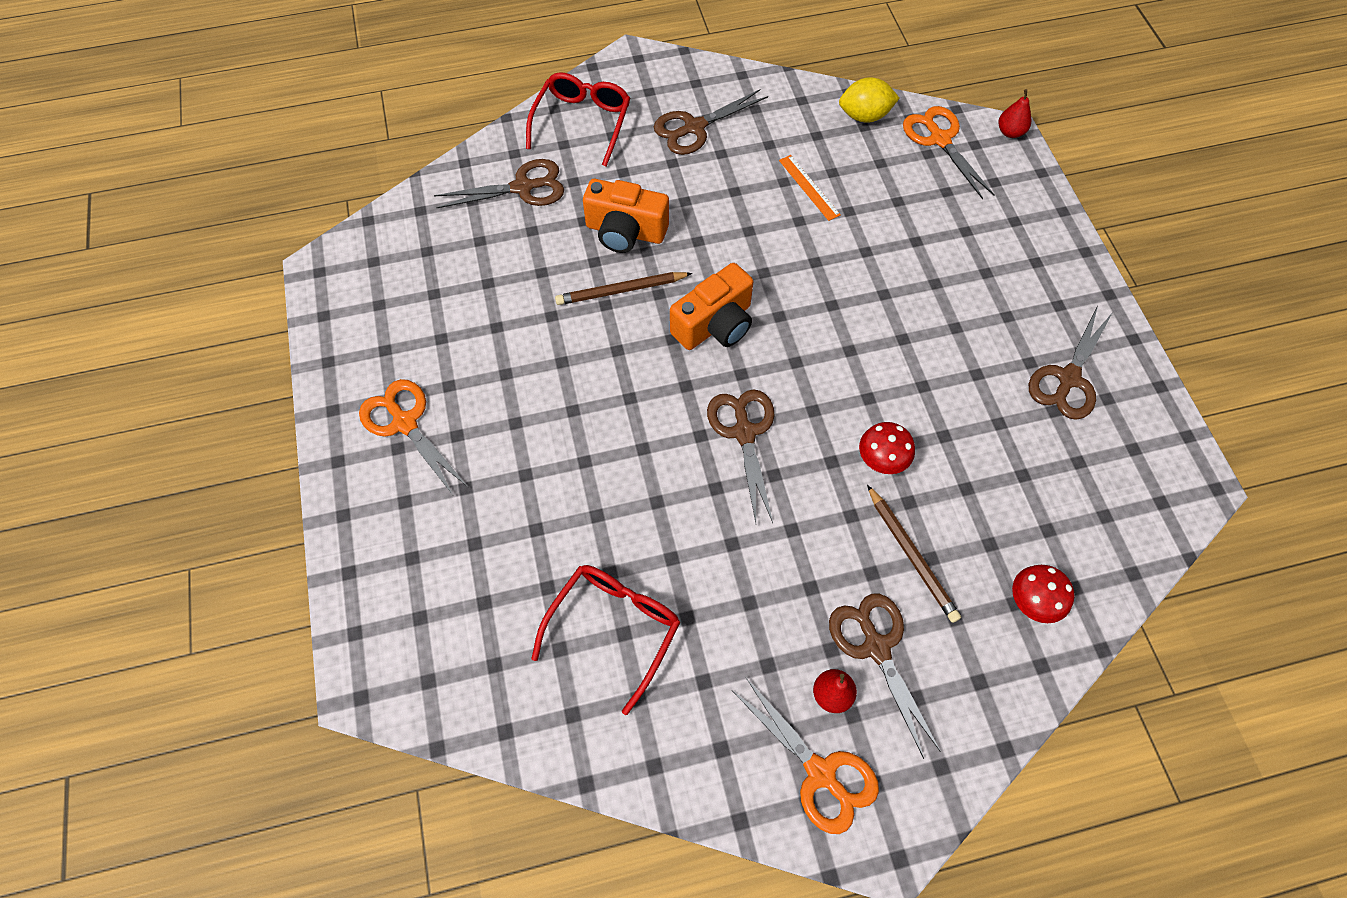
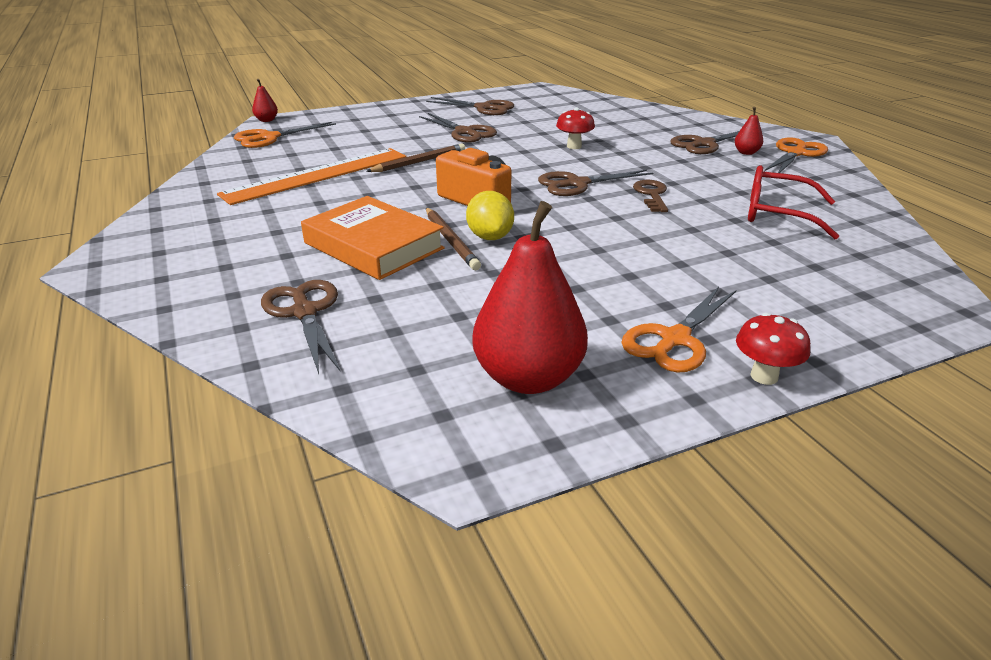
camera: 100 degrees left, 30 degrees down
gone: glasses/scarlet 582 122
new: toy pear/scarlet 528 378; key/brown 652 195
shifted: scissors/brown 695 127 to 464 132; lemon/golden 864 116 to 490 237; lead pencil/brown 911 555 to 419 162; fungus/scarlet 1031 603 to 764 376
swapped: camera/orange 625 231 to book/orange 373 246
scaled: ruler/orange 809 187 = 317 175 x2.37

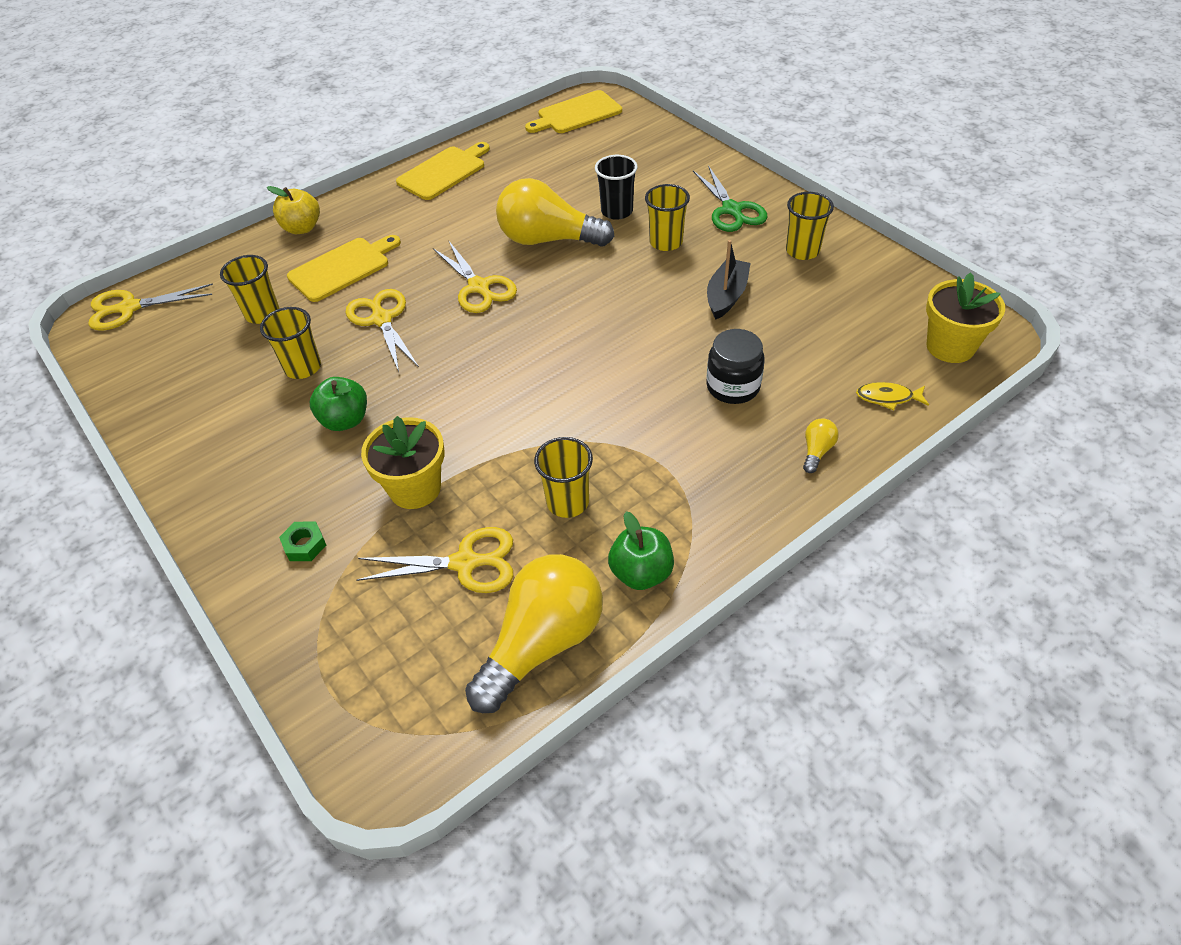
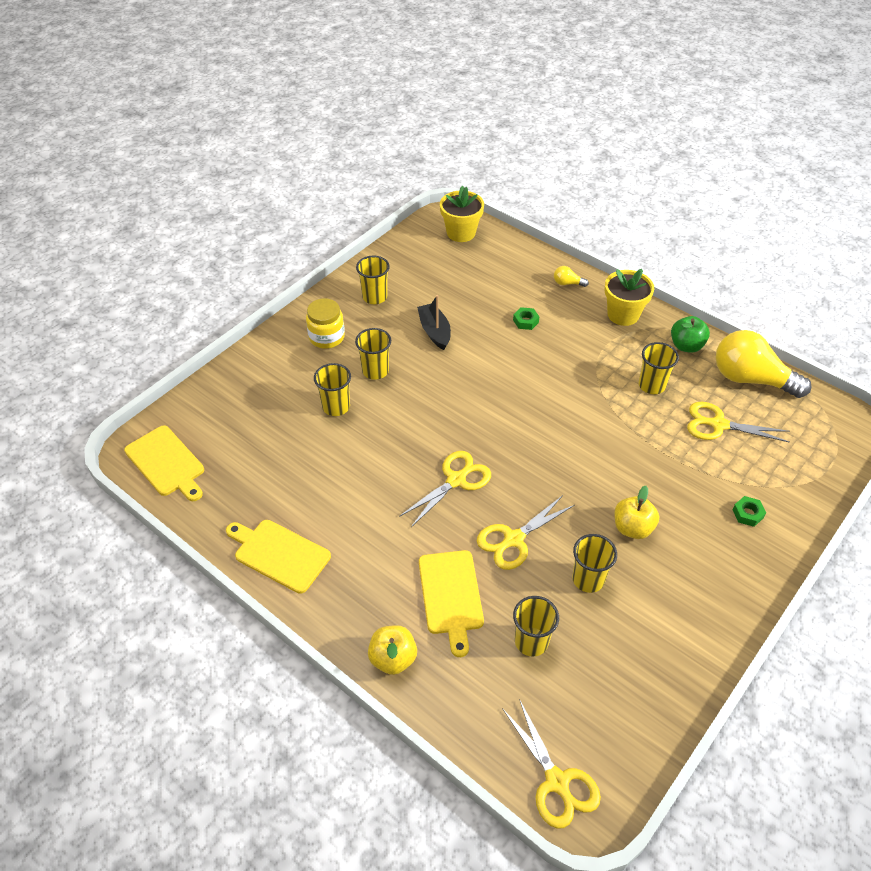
camera: 105 degrees left, 0 degrees up
gone: light bulb/golden 548 239; fish/golden 887 398
shifted: plant pot/golden 415 488 to 623 314
swapped: scissors/leaf-green 731 210 to jam jar/golden 327 337; jam jar/black 733 387 to hex nut/leaf-green 525 321
repainted: toy apple/leaf-green 345 420 to toy apple/golden 632 528; tumbler/black 617 211 to tumbler/golden 336 406
rotated: chopping board/golden 342 268 = 451 595 135 degrees counterclockwise; scissors/golden 465 563 = 718 425 60 degrees counterclockwise; sailboat/black 726 296 = 434 331 60 degrees clockwise

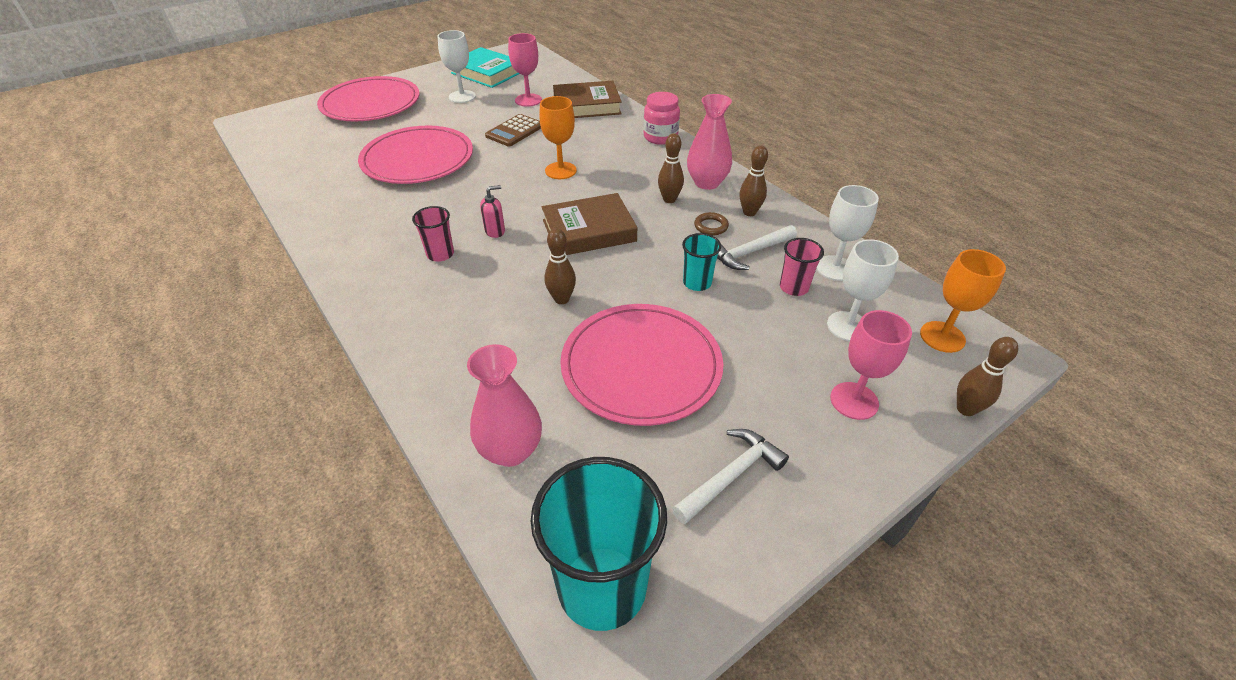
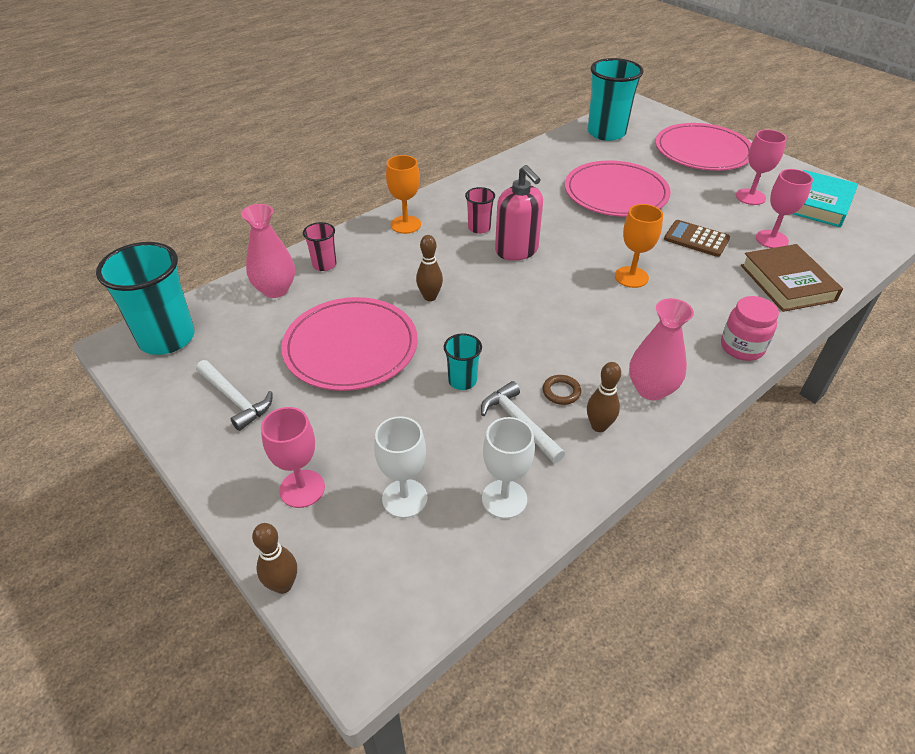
camera: 85 degrees right, 0 degrees up
gone: book/brown 589 230; skittle/brown 669 199
new: tumbler/turquoise 606 133
shifted: tumbler/rose-pink 793 287 to 324 265; wine glass/orange 942 337 to 405 224
repainted: wine glass/white 462 97 to wine glass/rose-pink 750 197
scaled: pump bottle/rose-pink 495 231 = 517 250 x2.07

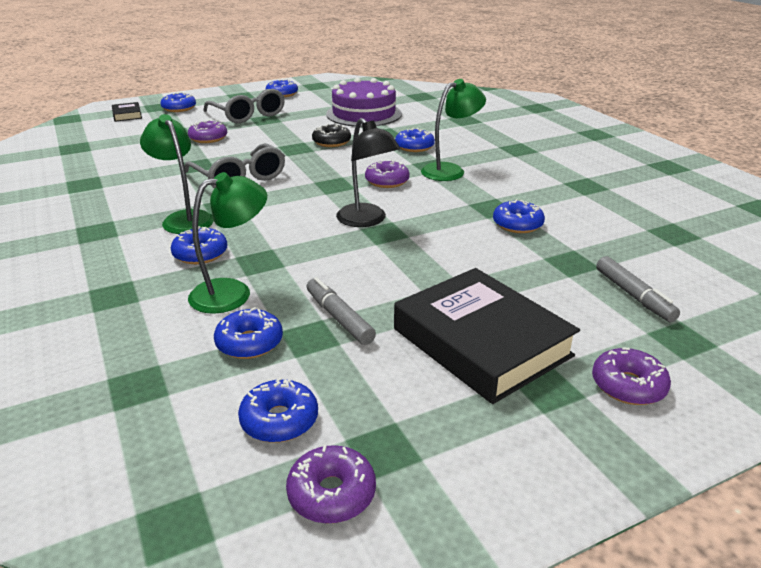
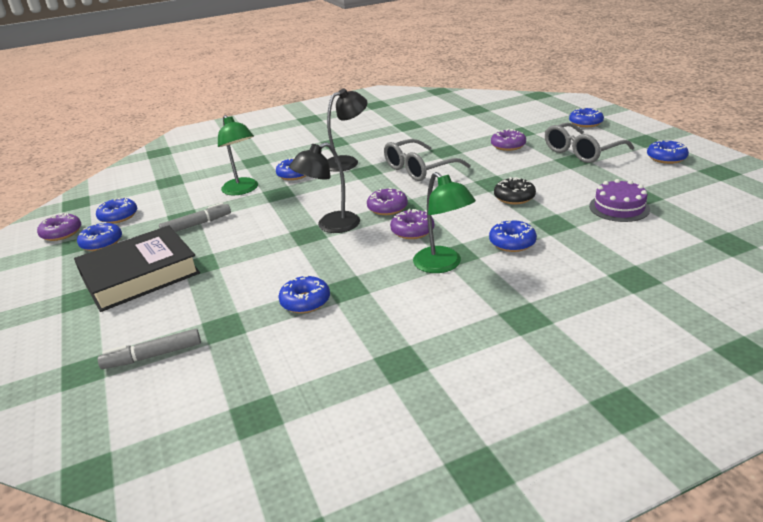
camera: 95 degrees right, 0 degrees up
gone: book/black 127 115
shifted: doughnut/blue 249 343 to 102 243; doughnut/royal purple 628 386 to 387 208
repainted: reading lamp/leaf-green 184 218 to reading lamp/black 347 162
scaled: cake/royal purple 364 114 = 619 207 x0.61

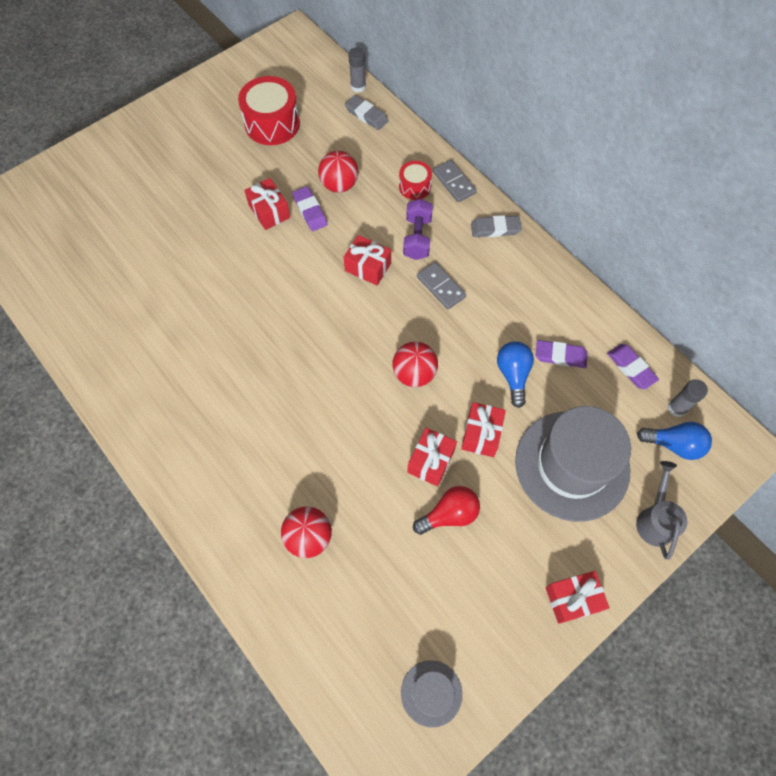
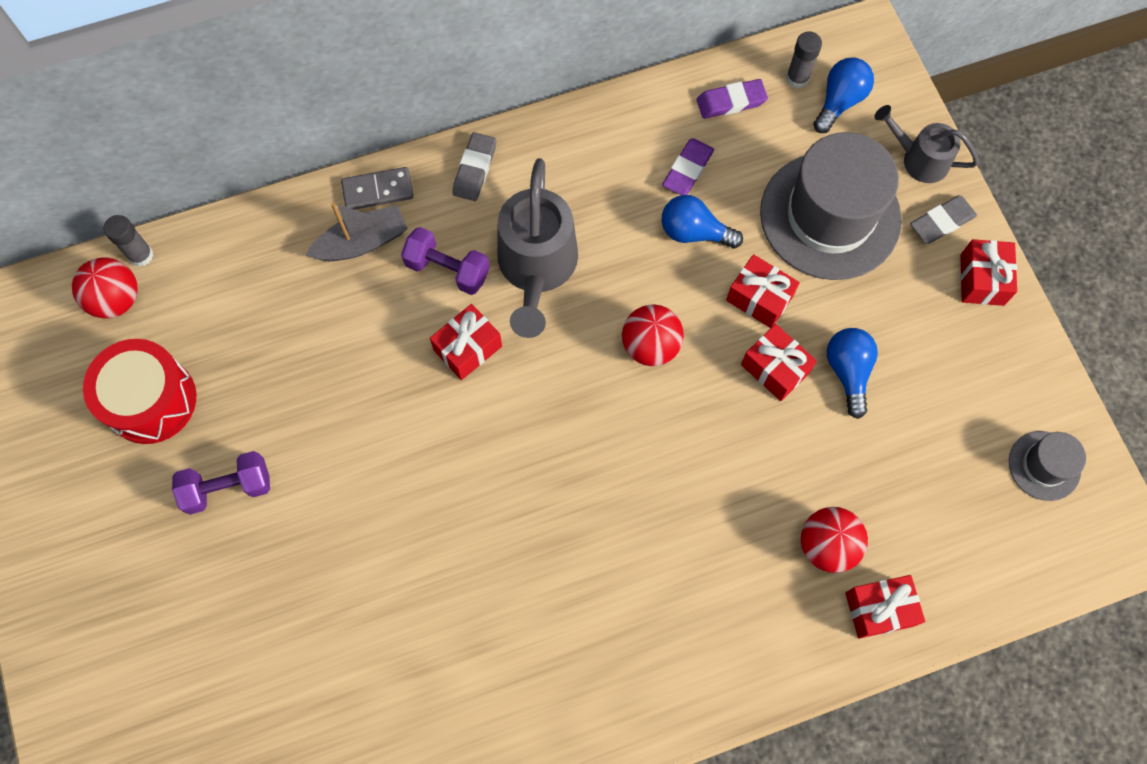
camera: 70 degrees left, 5 degrees up
gone: pencil eraser/royal purple 310 211
new: hand weight/royal purple 228 488
shifted: present/scarlet 269 211 to 879 609; sphere/scarlet 339 185 to 116 299; pencil eraser/gray 366 115 to 941 222
swapped: snare drum/scarlet 414 187 to sailboat/gray 361 242; domino tile/gray 440 287 to watering can/gray 536 268
repainted: light bulb/scarlet 449 514 to light bulb/blue 848 372

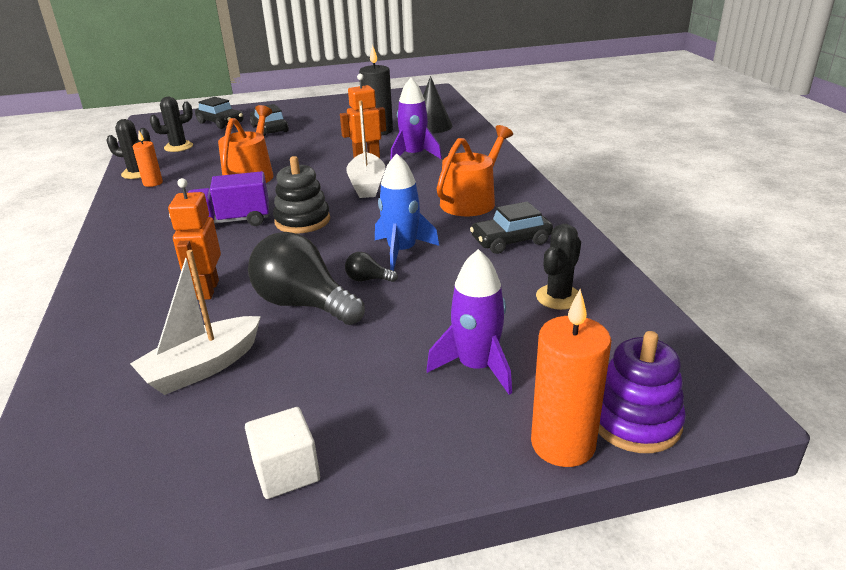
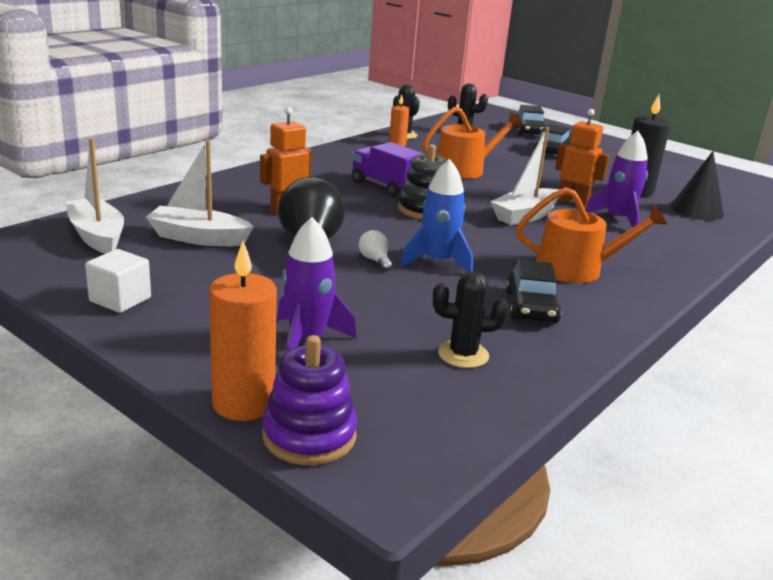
camera: 50 degrees right, 5 degrees down
new: sailboat/white 97 236
repainted: light bulb/black 368 279 to light bulb/white 375 260
rotated: car/black 511 241 = 531 307 120 degrees counterclockwise

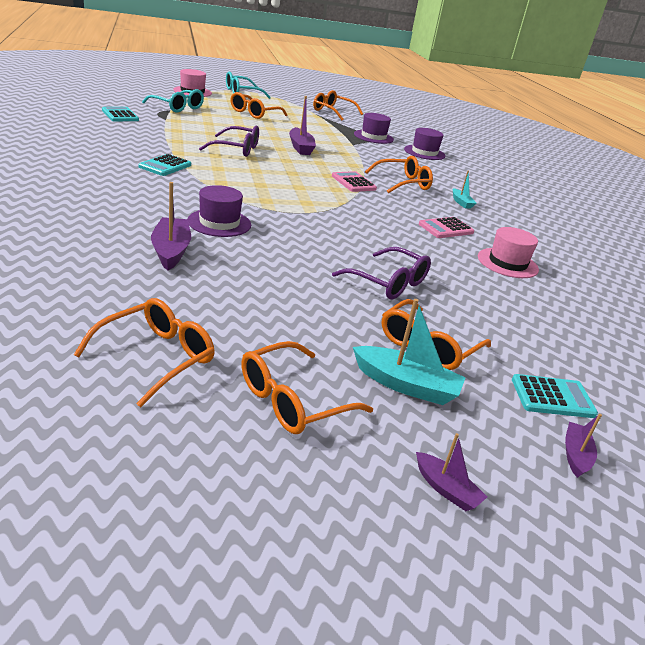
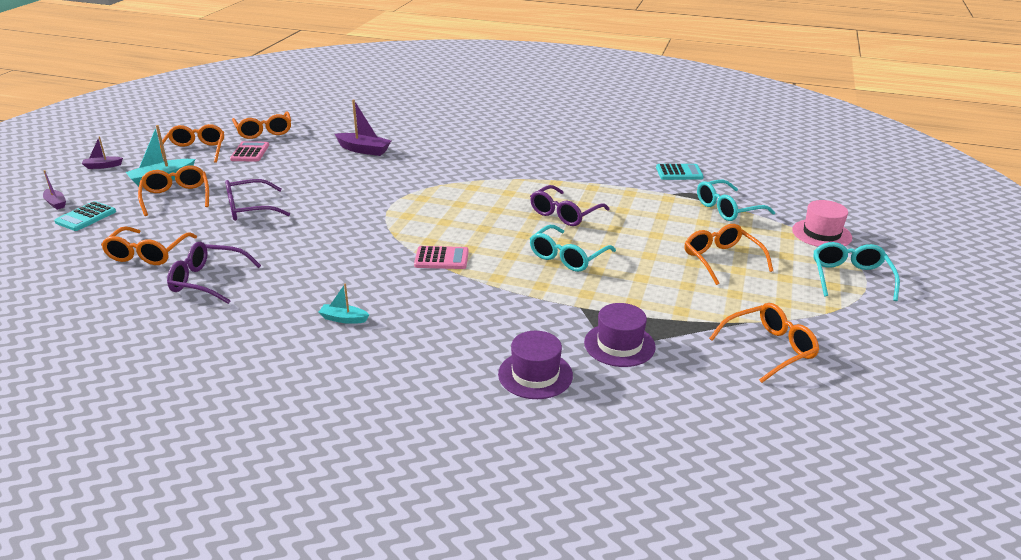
camera: 125 degrees right, 0 degrees up
gone: adding machine/turquoise 165 166; hat/royal purple 219 223
shifted: glasses/orange 403 183 to 147 254; adding machine/rose-pink 446 228 to 250 152
swapped: sailboat/royal purple 300 147 to glasses/turquoise 567 257; hat/rose-pink 507 263 to glasses/royal purple 207 281

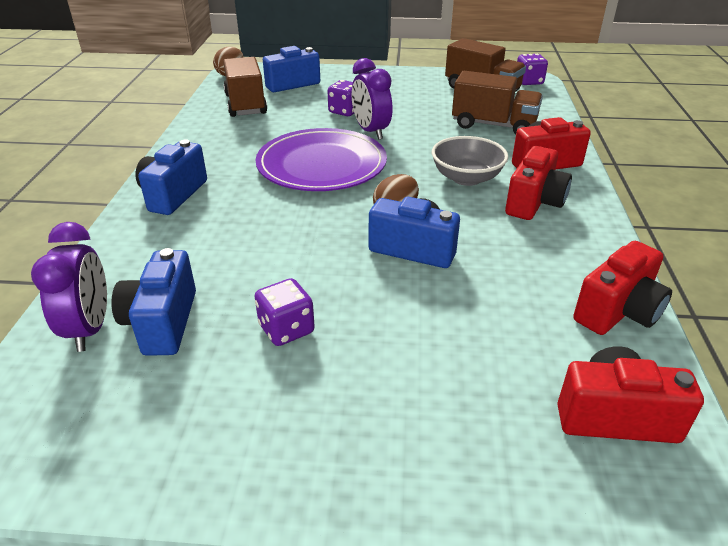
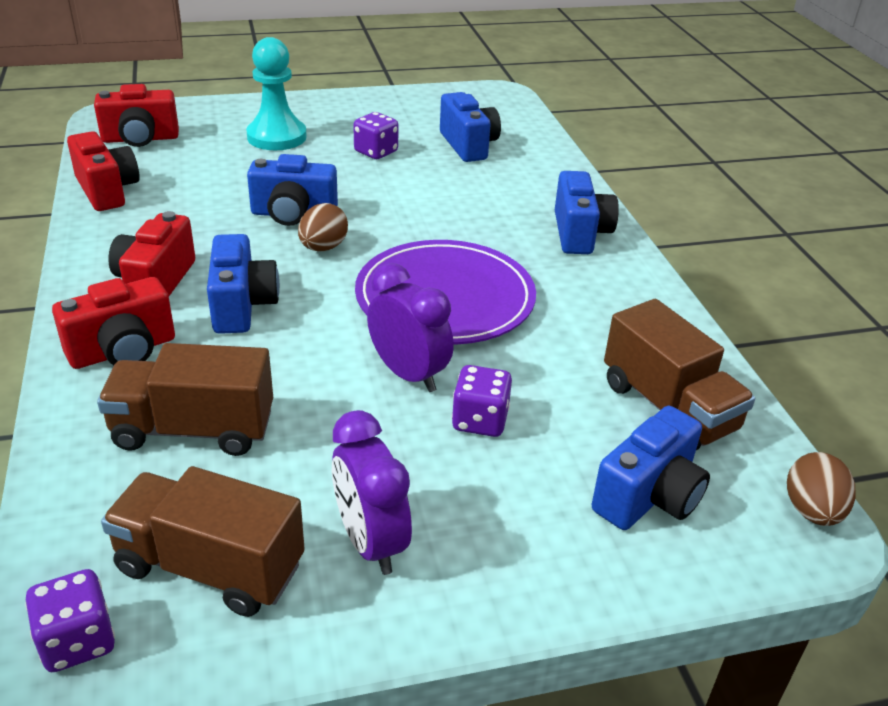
camera: 160 degrees right, 0 degrees up
new: pawn/turquoise 276 137
shifted: bedside clock/royal purple 90 328 to 371 542
swapped: bowl/gray 466 178 to camera/blue 242 306
rotated: camera/scarlet 618 311 = 107 191 120 degrees clockwise

